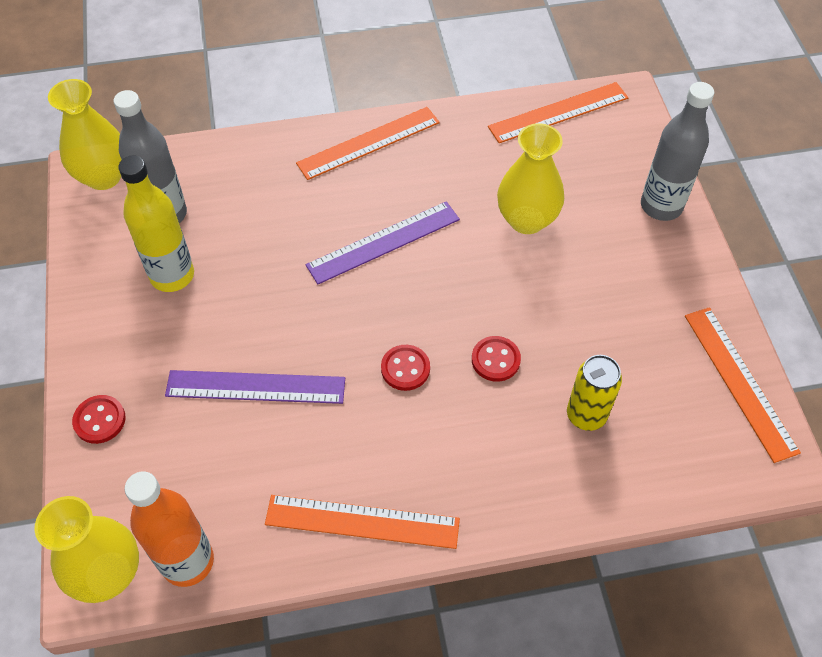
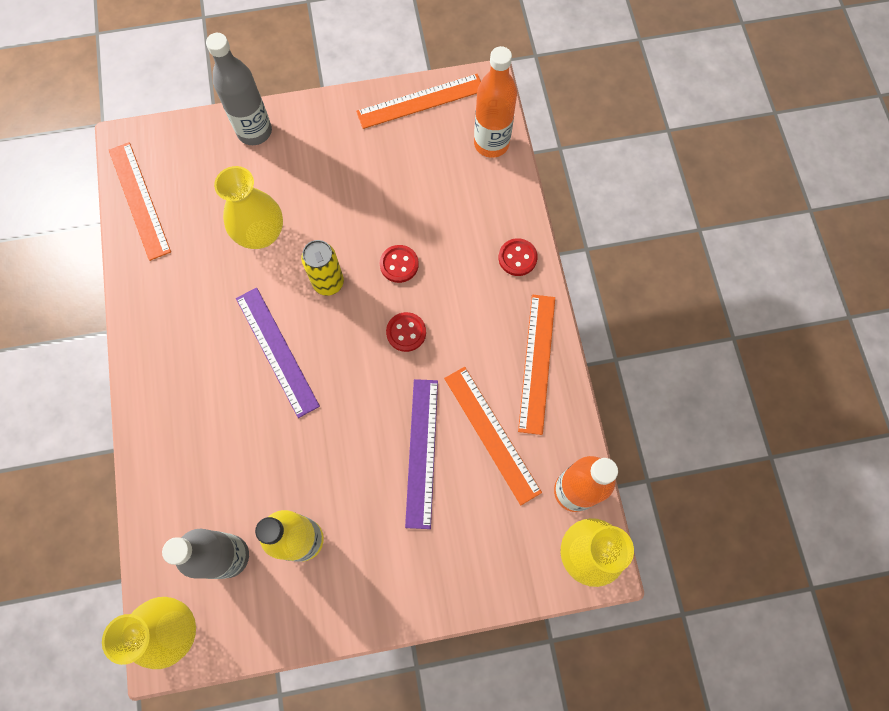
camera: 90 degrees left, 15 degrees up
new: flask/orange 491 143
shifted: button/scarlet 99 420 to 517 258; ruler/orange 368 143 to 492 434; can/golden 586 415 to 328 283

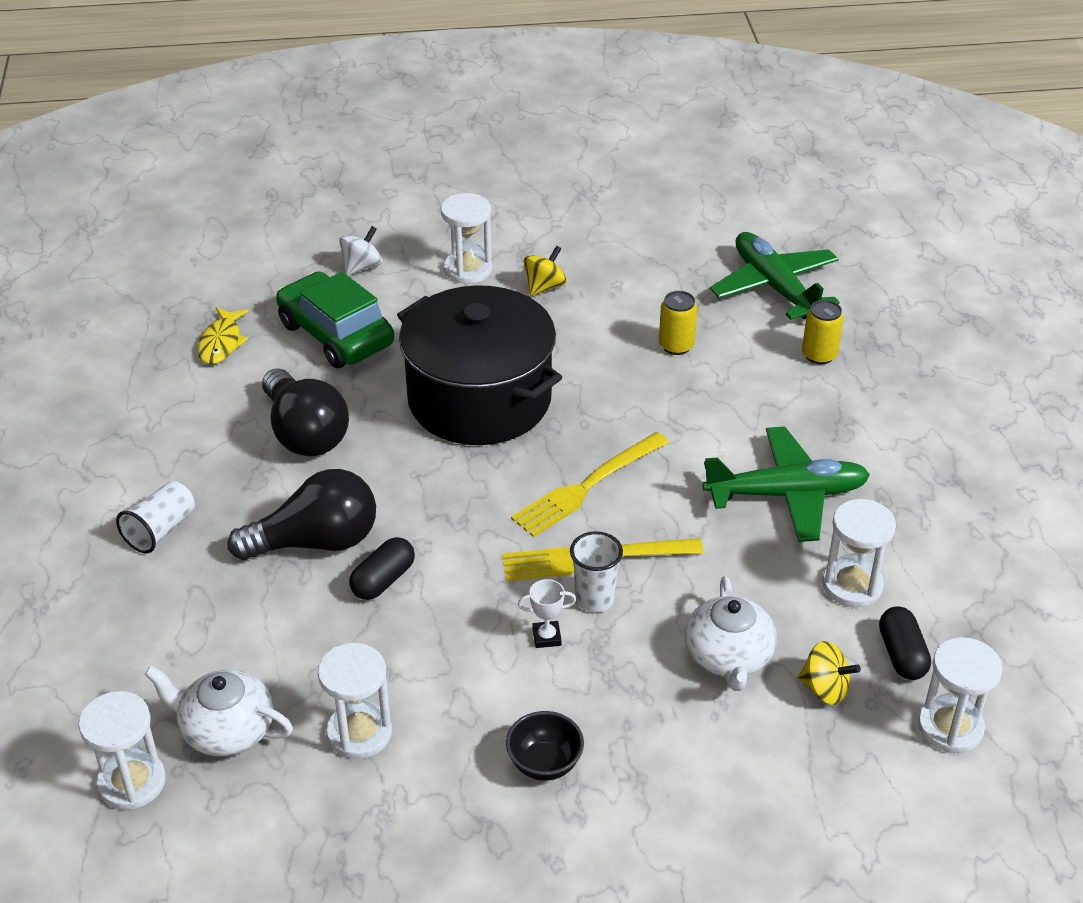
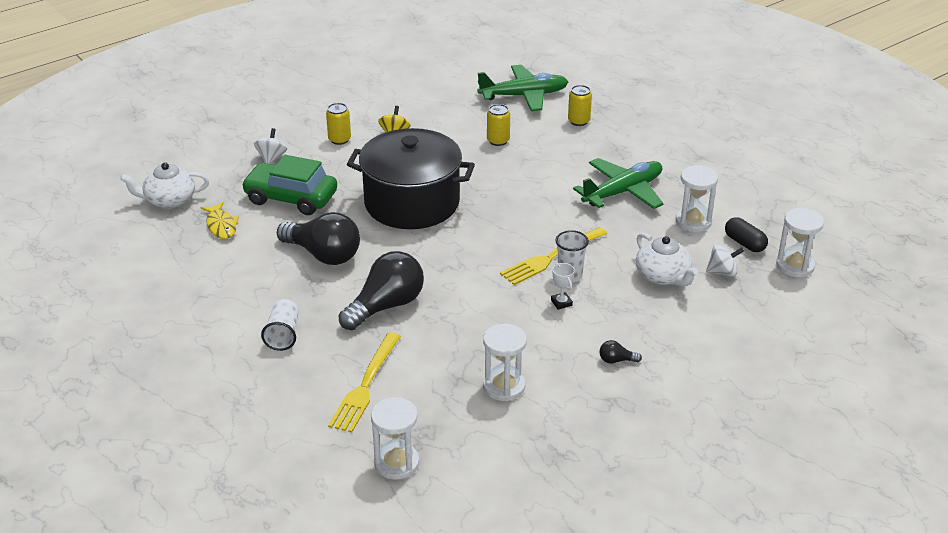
camera: 30 degrees left, 5 degrees down
gone: capsule/black 383 580
shifted: china teapot/white 226 730 to 169 200; table fork/golden 586 487 to 365 386
swapped: sand timer/white 468 269 to can/golden 339 139; bowl/black 544 764 to light bulb/black 616 360
repainted: whirligig/golden 825 689 to whirligig/white 722 272
rotated: prize cup/white 546 637 = 561 303 75 degrees counterclockwise; plane/leaf-green 774 287 = 524 95 135 degrees clockwise

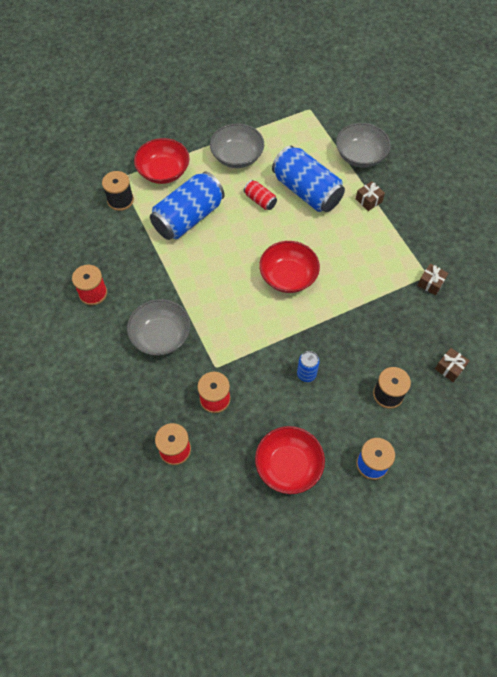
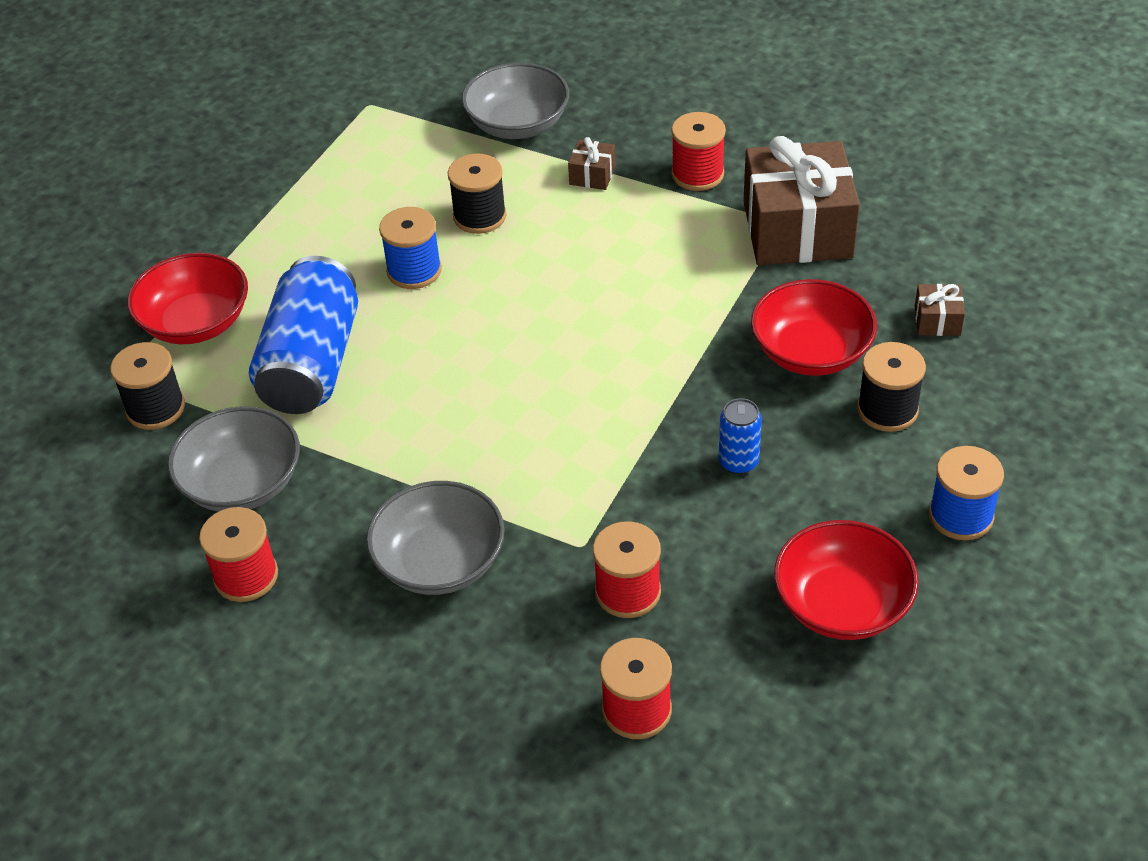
camera: 35 degrees left, 15 degrees down
new: reel of thread/scarlet 697 174
shifted: bowl/gray 237 156 to 242 483; bowl/scarlet 288 276 to 811 352
swapped: can/scarlet 260 200 to reel of thread/blue 414 270; can/blue 306 191 to reel of thread/black 479 216
scaled: present/brown 431 283 = 797 229 x2.42

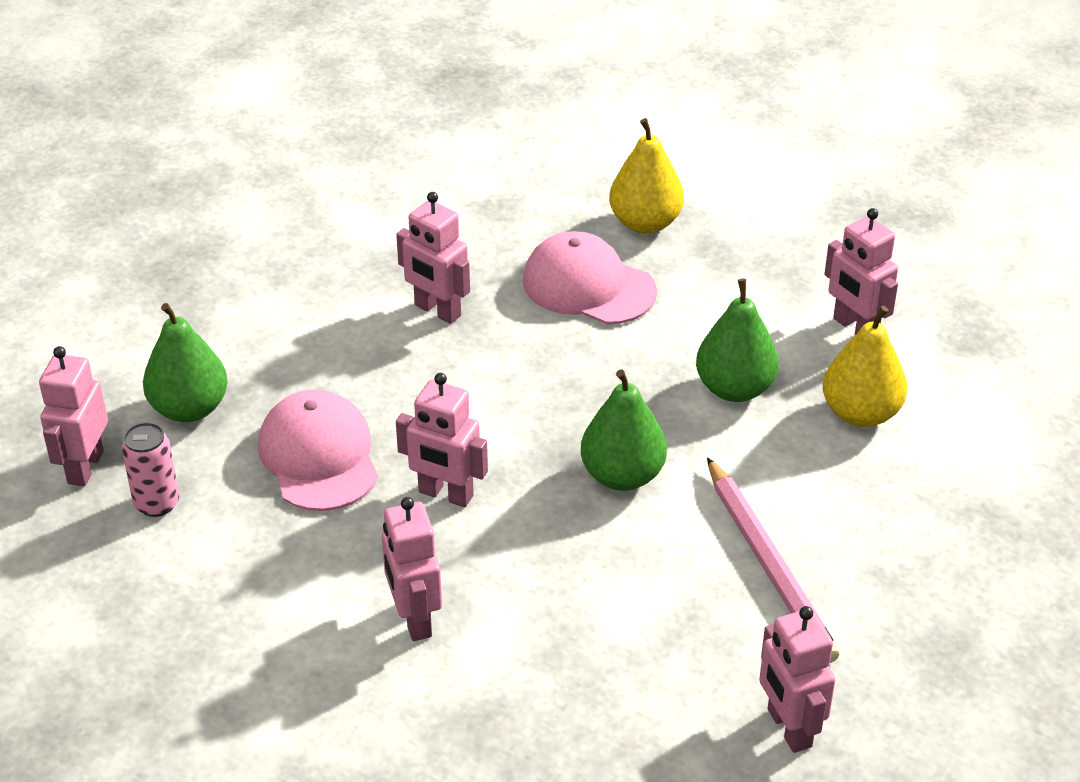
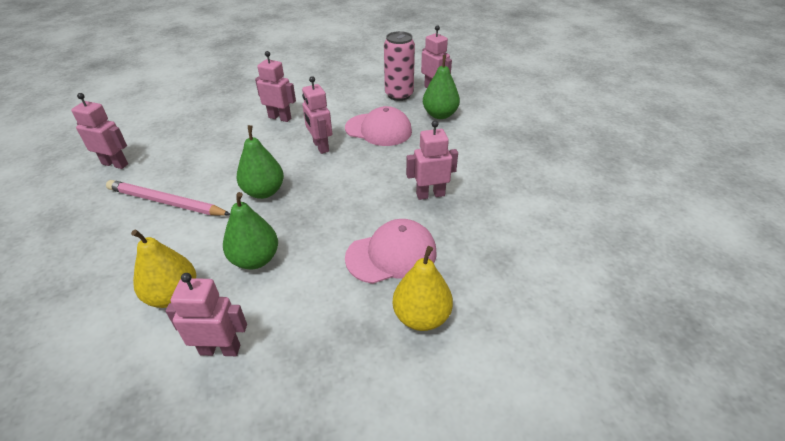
camera: 130 degrees right, 0 degrees up
rotated: robot figure/rose-pink 445 494 = 320 146 90 degrees counterclockwise
scaled: can/rose-pink 157 503 = 399 95 x1.59

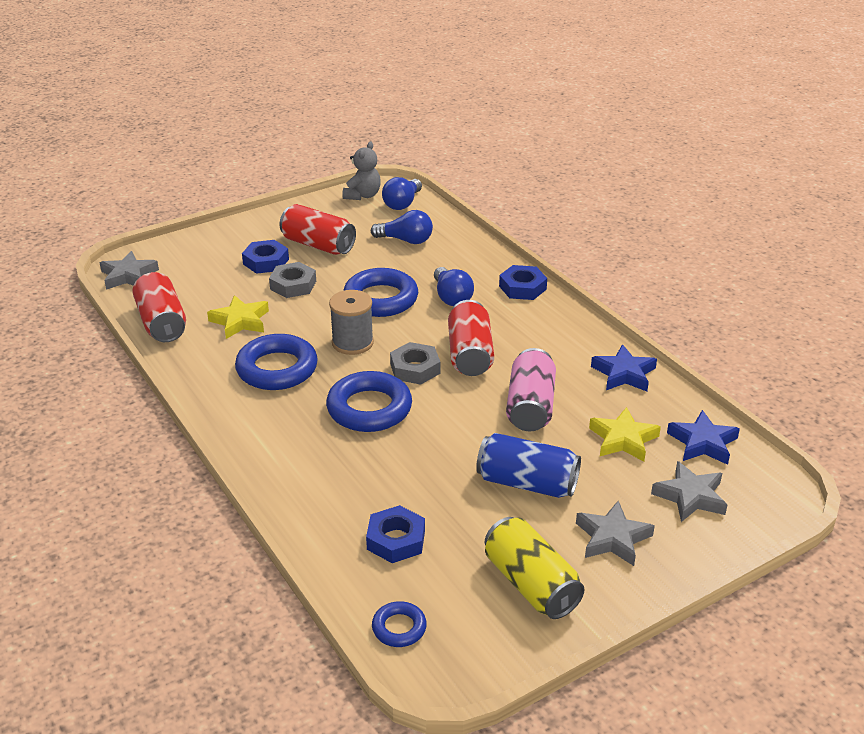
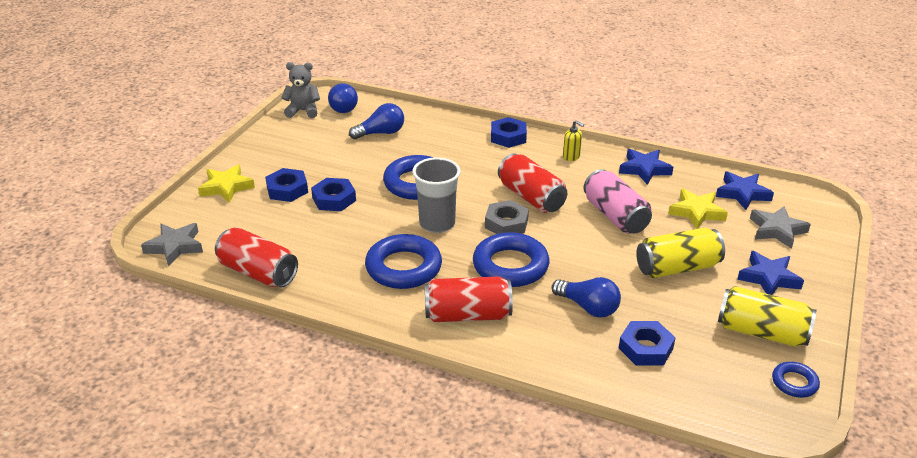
camera: 35 degrees left, 0 degrees up
new: pump bottle/golden 571 156
shifted: five-pointed star/golden 240 321 to 226 187; can/scarlet 318 245 to 467 315; torus/blue 399 628 to 794 383; light bulb/blue 451 297 to 588 307
swapped: reel of thread/gray 352 343 to tumbler/gray 437 224
repainted: hex nut/gray 293 285 to hex nut/blue 334 199; can/blue 527 483 to can/golden 677 268; five-pointed star/gray 612 538 to five-pointed star/blue 768 278
rotated: teddy/gray 363 195 = 303 111 75 degrees counterclockwise

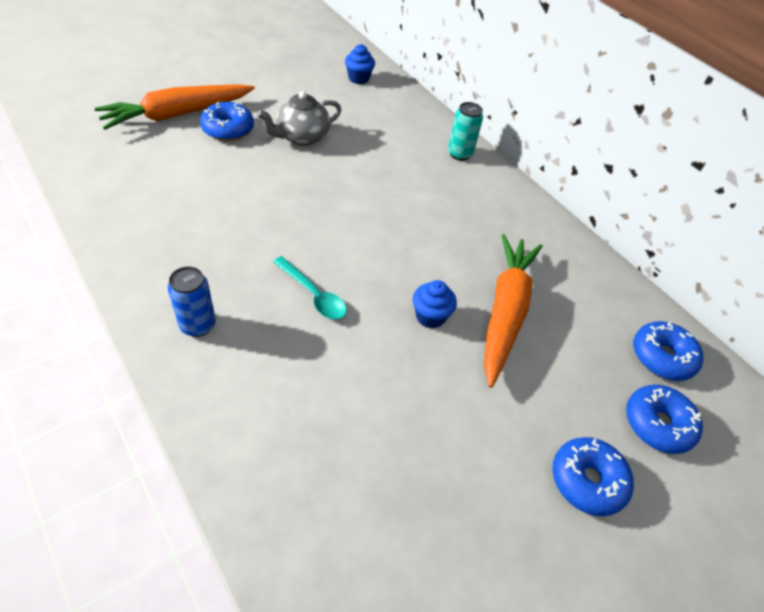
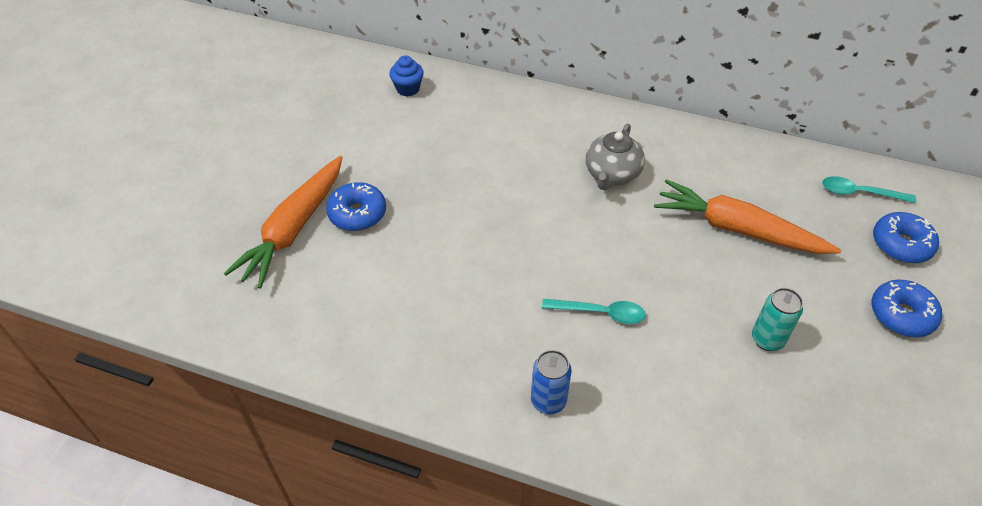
camera: 30 degrees left, 0 degrees up
gone: fairy cake/blue 430 316
shifted: china teapot/gray 301 137 to 612 175; can/turquoise 460 154 to 767 339
swapped: doughnut/blue 662 357 to teaspoon/turquoise 859 193
rotated: carrot/orange 505 312 = 738 229 45 degrees counterclockwise

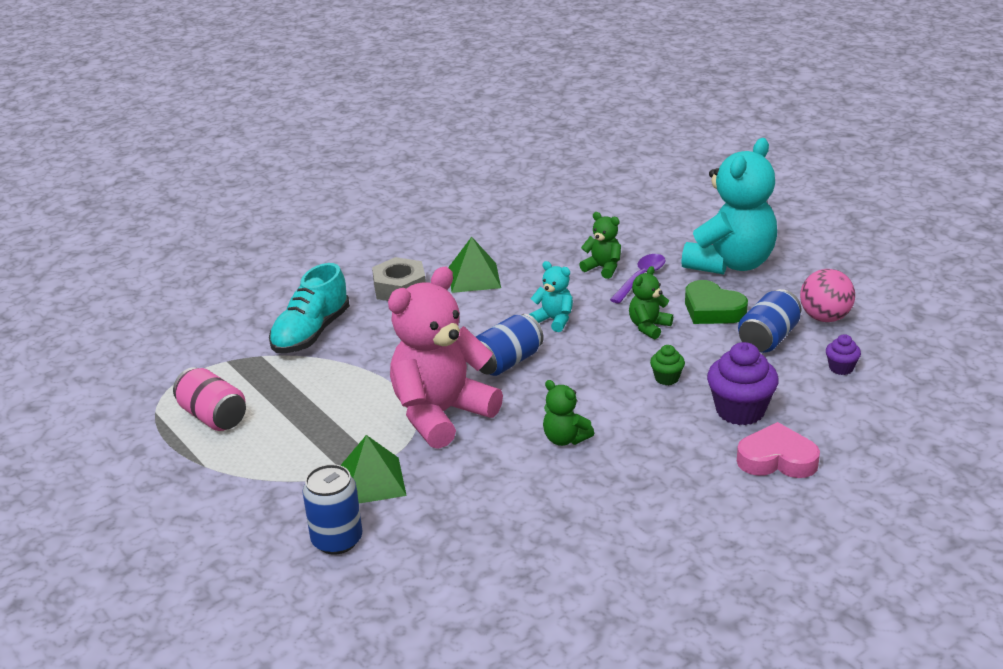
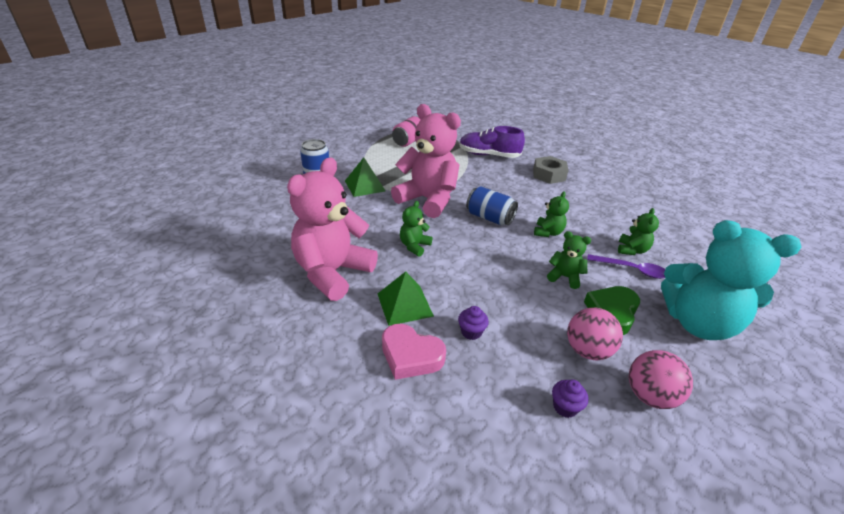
camera: 75 degrees right, 5 degrees up
gone: fairy cake/leaf-green 667 378
new: teddy/rose-pink 332 272
shifted: solid pyramid/leaf-green 474 277 to 405 304
swapped: can/blue 768 338 to sphere/rose-pink 587 350
repainted: shoe/turquoise 311 333 to shoe/royal purple 488 155; teddy/turquoise 554 320 to teddy/leaf-green 548 232
rotated: love heart/rose-pink 777 459 = 410 356 120 degrees clockwise
scaled: fairy cake/royal purple 740 411 = 471 332 x0.51

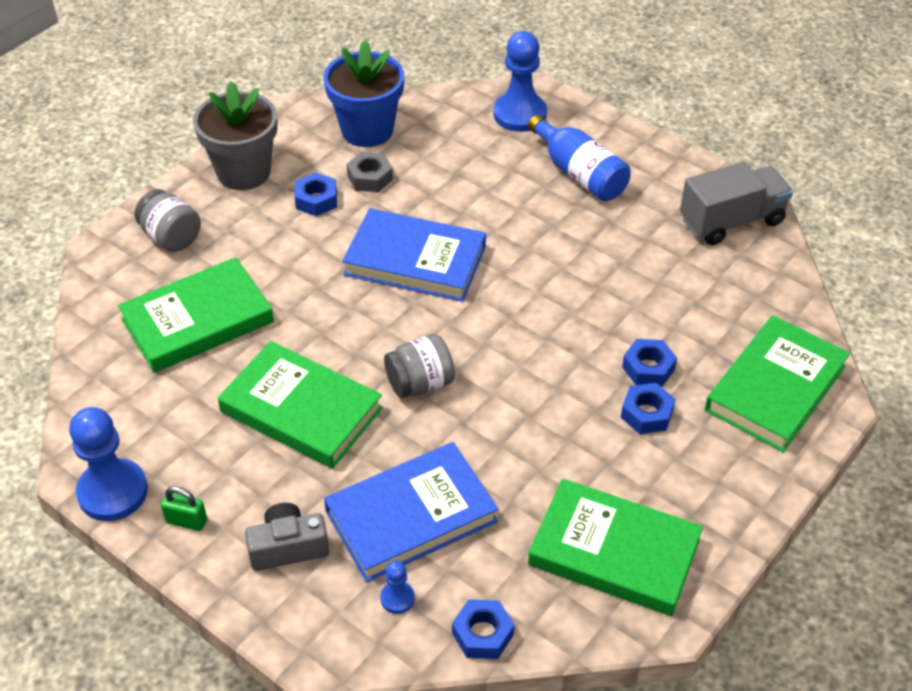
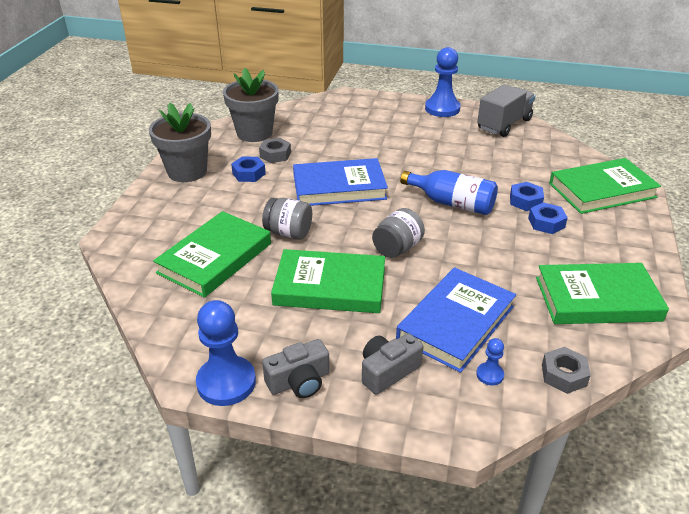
camera: 25 degrees left, 10 degrees down
shifted: jam jar/gray 171 237 to 288 233; pawn/blue 520 114 to 442 109; flask/blue 579 174 to 452 203
swapped: padlock/leaf-green 186 521 to camera/gray 299 381
repainted: plant pot/blue 367 130 to plant pot/gray 254 133; hex nut/blue 482 634 to hex nut/gray 563 375
rotated: book/leaf-green 775 388 = 602 190 60 degrees clockwise

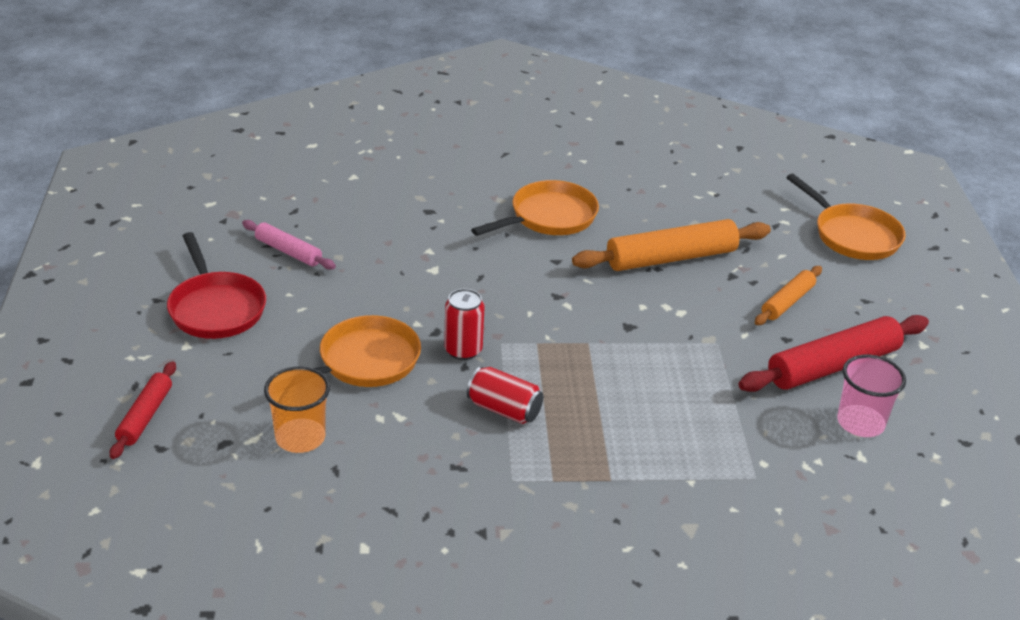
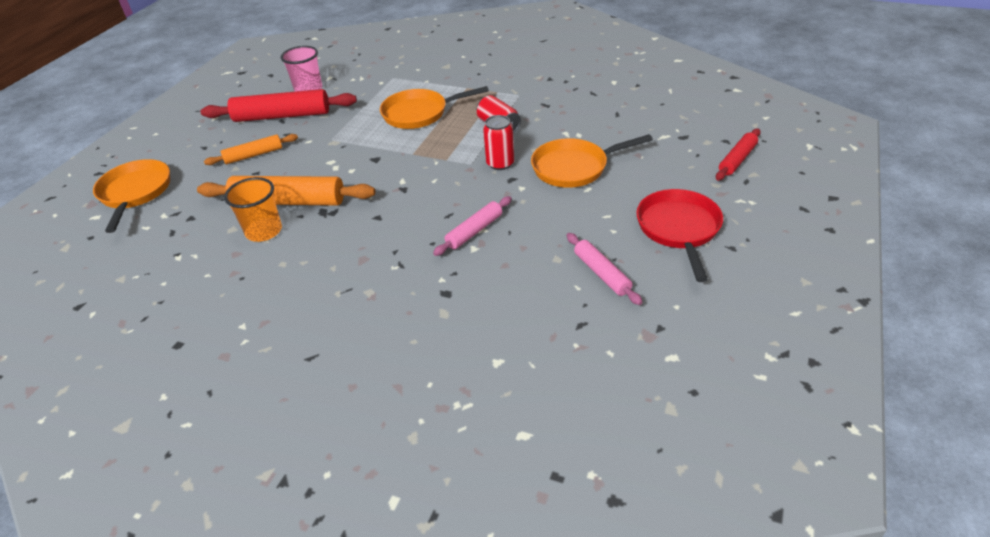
camera: 150 degrees left, 5 degrees up
new: pastry roller/rose-pink 474 231
shifted: tumbler/orange 300 437 to 264 231; frying pan/orange 549 217 to 419 113

